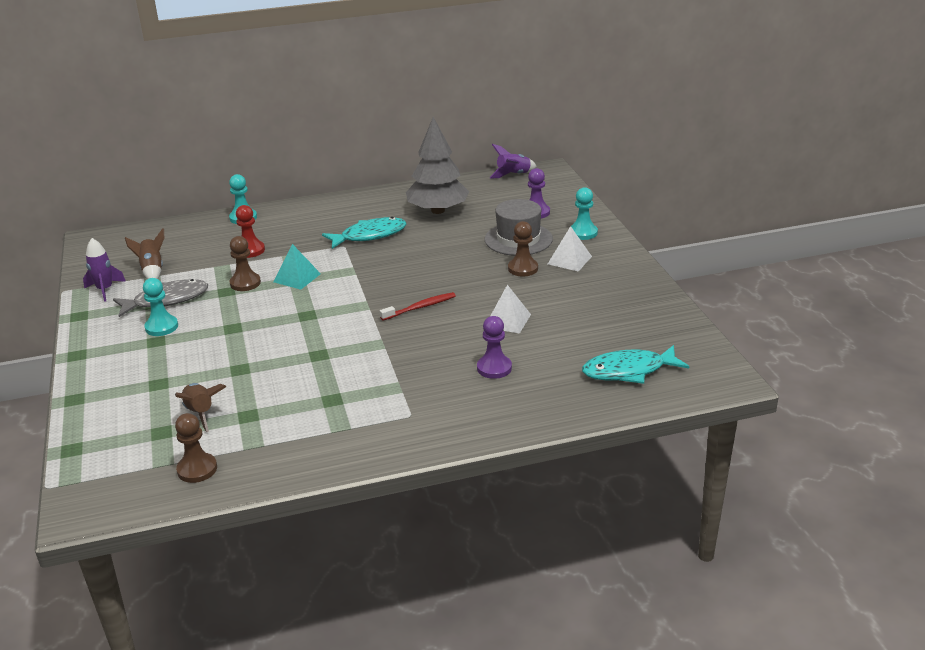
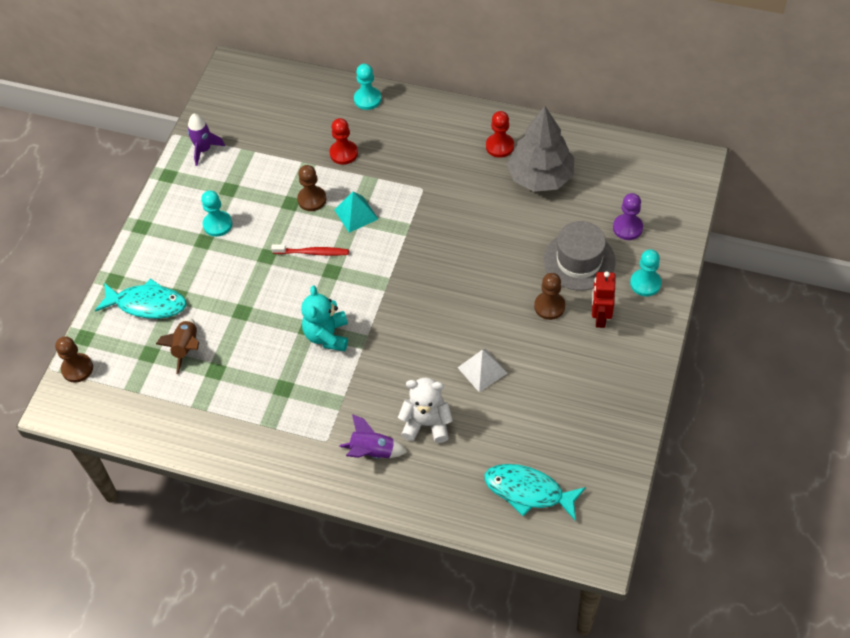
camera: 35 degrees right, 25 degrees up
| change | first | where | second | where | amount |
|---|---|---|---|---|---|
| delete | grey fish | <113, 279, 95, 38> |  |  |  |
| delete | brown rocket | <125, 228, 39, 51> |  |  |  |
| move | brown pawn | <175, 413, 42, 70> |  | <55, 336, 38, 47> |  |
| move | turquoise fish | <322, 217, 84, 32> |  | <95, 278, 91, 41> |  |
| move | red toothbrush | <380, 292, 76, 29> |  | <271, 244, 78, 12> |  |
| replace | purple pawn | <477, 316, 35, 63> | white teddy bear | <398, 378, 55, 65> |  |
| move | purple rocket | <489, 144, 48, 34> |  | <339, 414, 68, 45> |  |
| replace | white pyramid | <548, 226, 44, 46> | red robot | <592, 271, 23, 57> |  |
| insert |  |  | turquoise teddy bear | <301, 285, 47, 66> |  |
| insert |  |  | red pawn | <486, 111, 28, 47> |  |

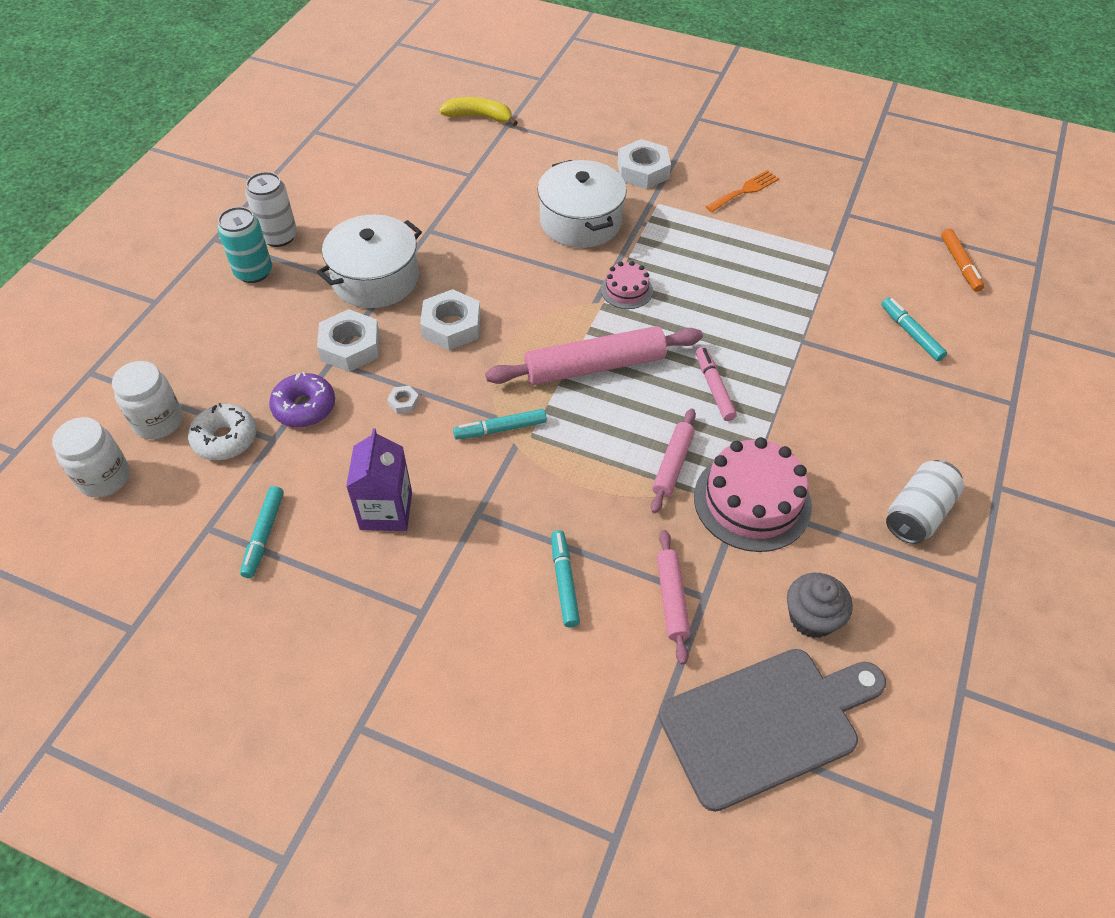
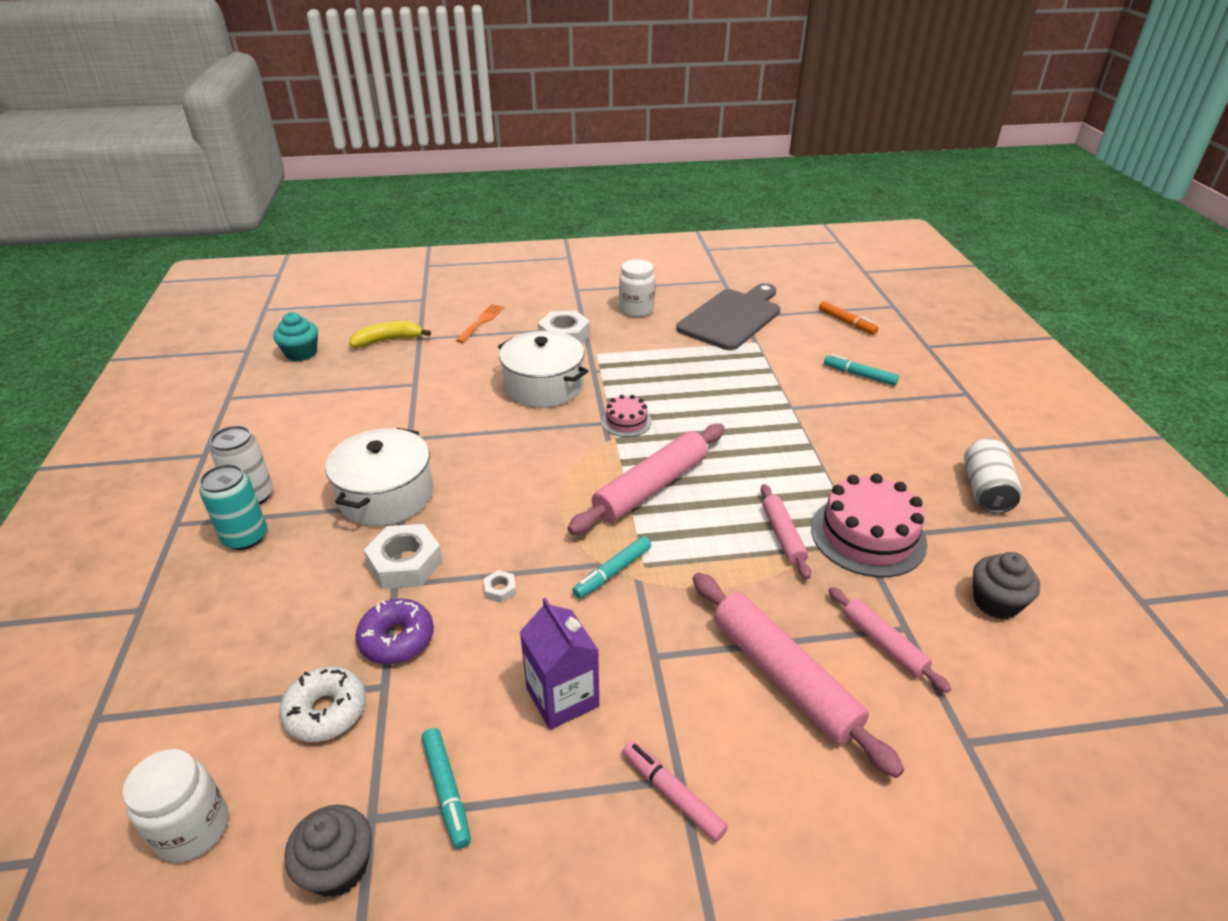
camera: 30 degrees left, 15 degrees down
| change | first | where | second | where | amount |
|---|---|---|---|---|---|
| move | white jar | <112, 361, 71, 78> |  | <619, 259, 36, 58> |  |
| delete | white nut | <420, 289, 61, 61> |  |  |  |
| replace | turquoise marker | <551, 530, 29, 98> | pink rolling pin | <693, 573, 211, 205> |  |
| move | grey cutting board | <659, 649, 227, 163> |  | <676, 283, 104, 67> |  |
| move | pink marker | <696, 347, 41, 74> |  | <622, 741, 106, 101> |  |
| move | orange fork | <706, 170, 73, 42> |  | <456, 304, 49, 39> |  |
| insert |  |  | turquoise cupcake | <273, 312, 45, 49> |  |
| insert |  |  | grey cupcake | <284, 805, 88, 92> |  |

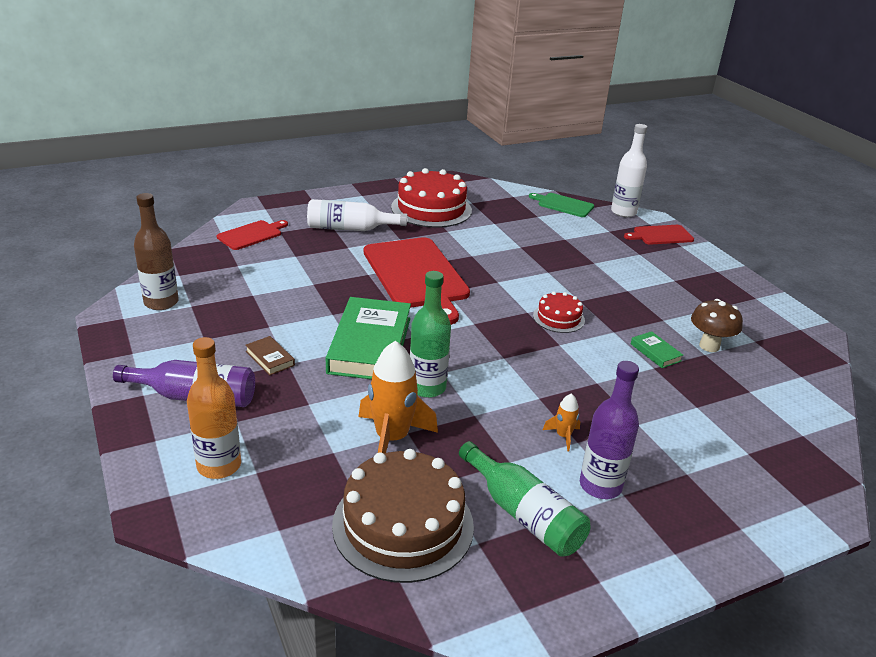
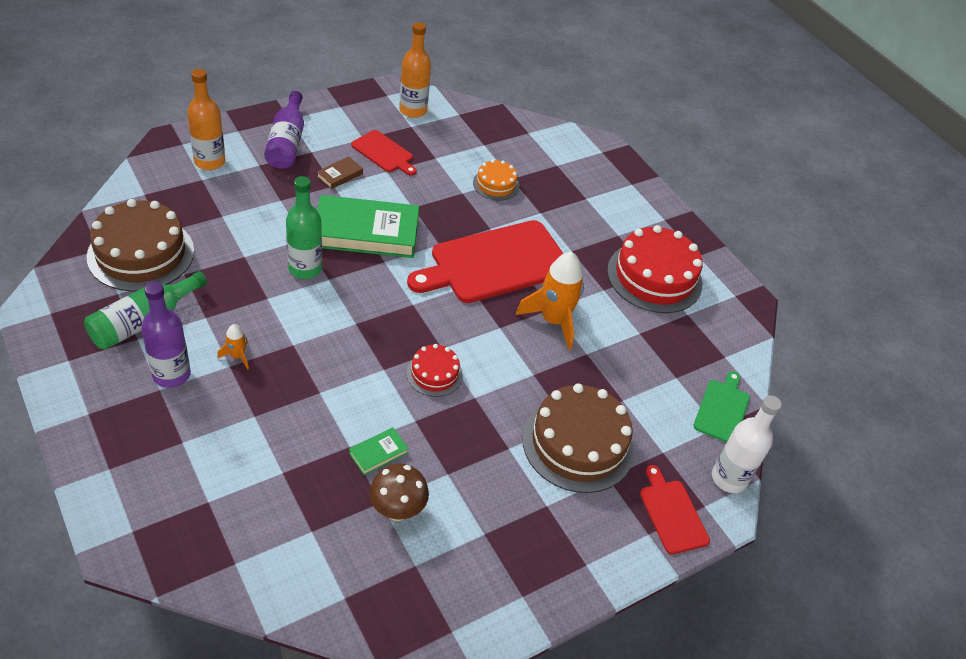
camera: 80 degrees right, 15 degrees up
| change | first | where | second | where | amount |
|---|---|---|---|---|---|
| recolor | brown bottle | <134, 193, 45, 117> | orange bottle | <399, 22, 32, 96> |  |
| move | red cutting board | <217, 220, 71, 30> |  | <351, 130, 66, 46> |  |
| delete | white bottle | <307, 199, 101, 32> |  |  |  |
| move | orange rocket | <359, 341, 79, 112> |  | <516, 252, 68, 98> |  |
| insert |  |  | orange cake | <473, 159, 46, 42> |  |
| insert |  |  | brown cake | <522, 383, 112, 110> |  |

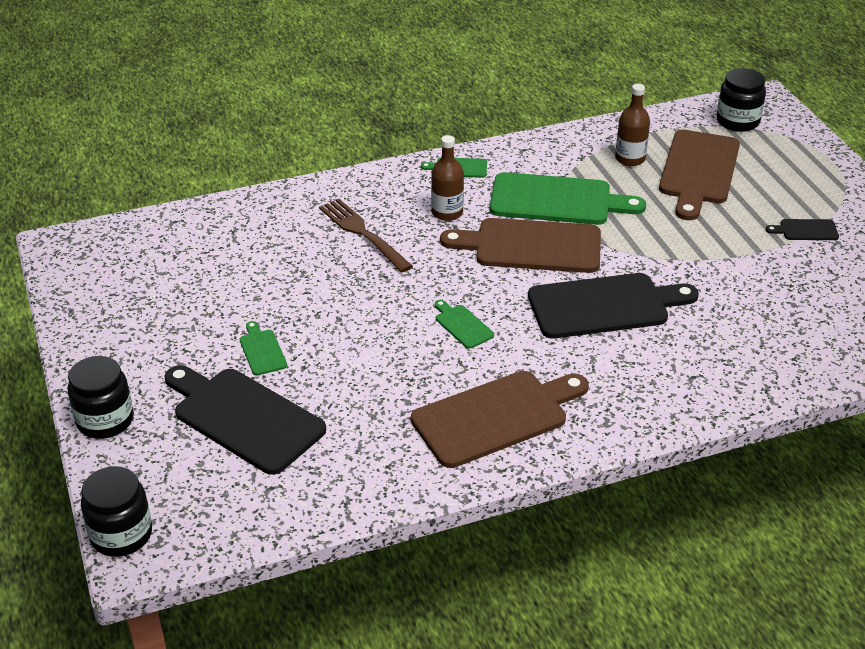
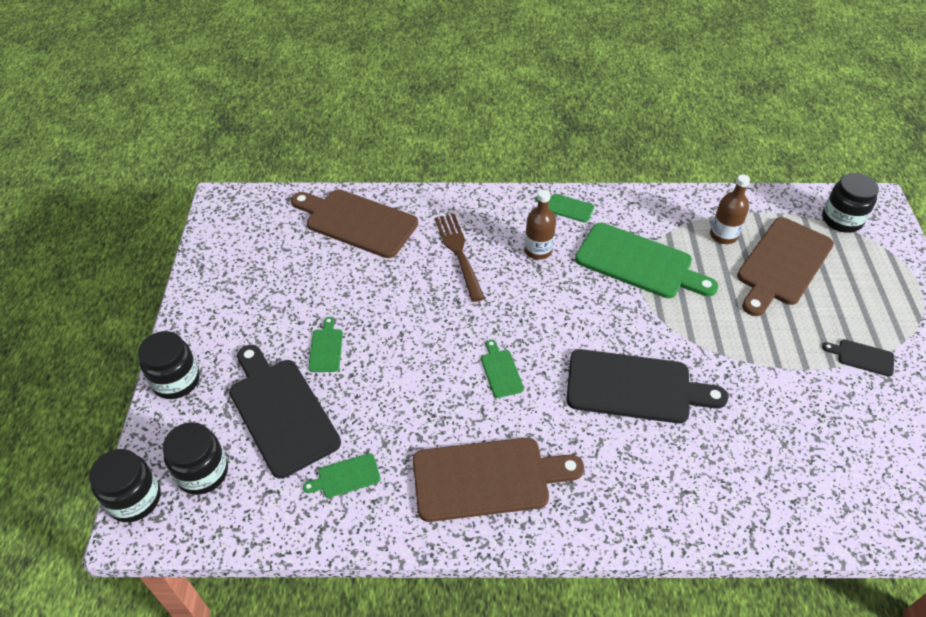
camera: 20 degrees right, 10 degrees up
| change | first | where | second | where | amount |
|---|---|---|---|---|---|
| move | brown cutting board | <440, 218, 161, 55> |  | <291, 189, 127, 69> |  |
| insert |  |  | black jar | <163, 422, 65, 73> |  |
| insert |  |  | green cutting board | <303, 453, 78, 45> |  |

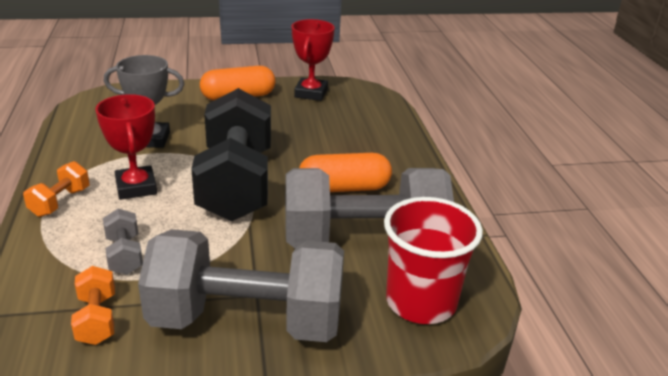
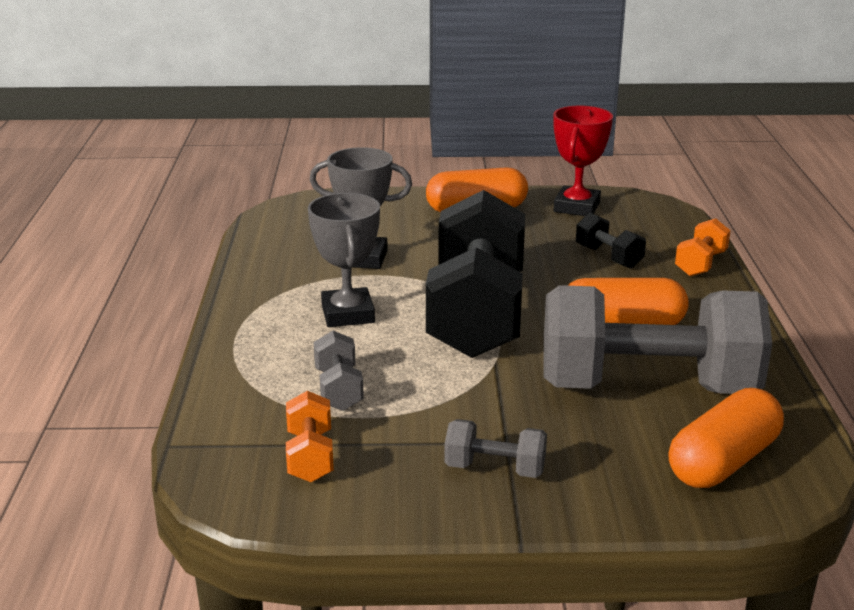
camera: 10 degrees right, 5 degrees down
| change | first | where | second | where | amount |
|---|---|---|---|---|---|
| move | orange dumbbell | <23, 161, 66, 56> |  | <675, 218, 56, 58> |  |
| recolor | red trophy | <95, 94, 62, 106> | grey trophy | <308, 193, 72, 134> |  |
| resize | grey dumbbell | <138, 229, 206, 113> |  | <444, 419, 103, 59> | x0.41 |
| replace | red cup | <384, 197, 99, 127> | orange capsule | <668, 388, 116, 100> |  |
| insert |  |  | black dumbbell | <576, 213, 70, 56> |  |

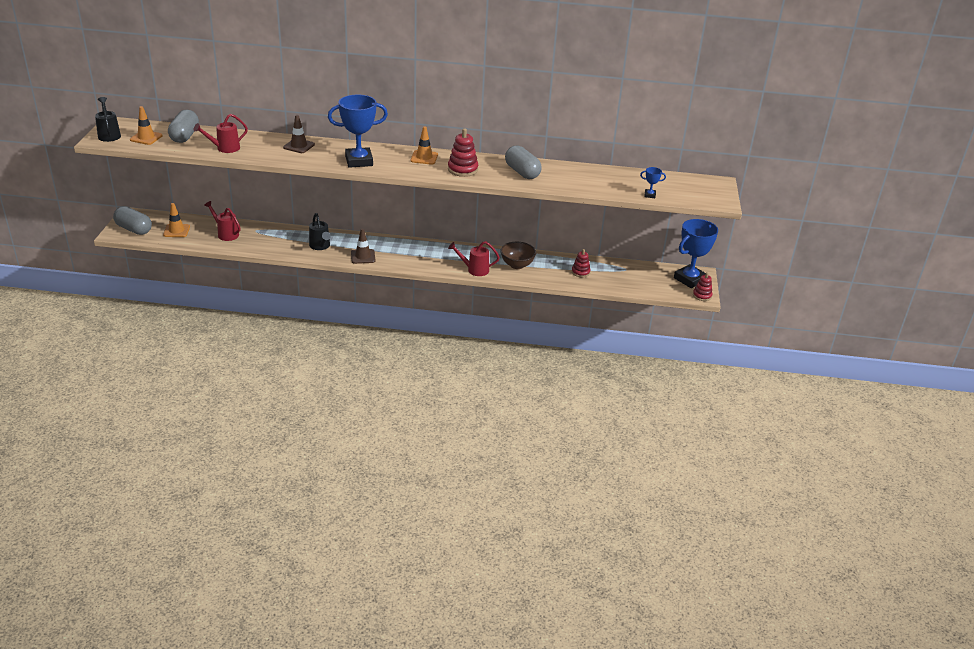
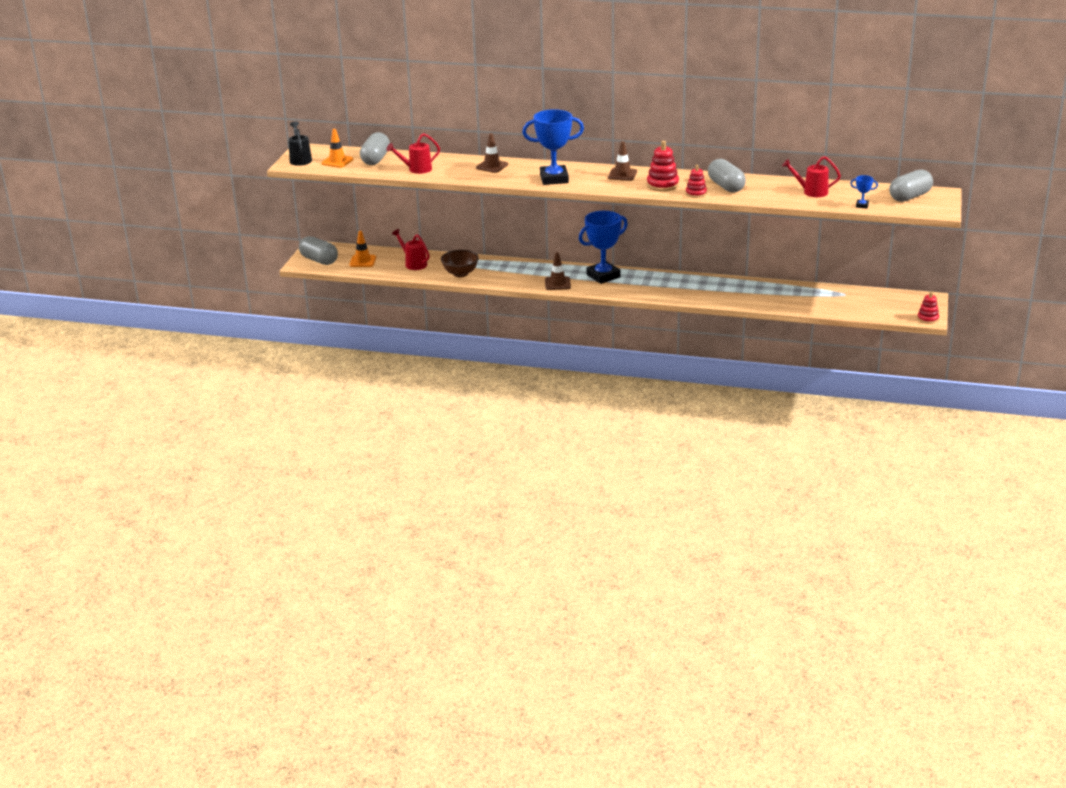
camera: 10 degrees right, 5 degrees down
| change | first | where | second | where | amount |
|---|---|---|---|---|---|
| delete | black watering can | <309, 213, 22, 37> |  |  |  |
| recolor | orange traffic cone | <411, 126, 27, 39> | brown traffic cone | <608, 141, 29, 40> |  |
| move | red watering can | <448, 241, 52, 35> |  | <782, 156, 59, 41> |  |
| move | brown bowl | <500, 242, 36, 27> |  | <441, 250, 38, 27> |  |
| move | red stacking toy | <572, 249, 19, 28> |  | <686, 165, 21, 33> |  |
| move | blue trophy | <674, 219, 44, 69> |  | <579, 211, 49, 73> |  |
| insert |  |  | grey capsule | <889, 169, 44, 33> |  |

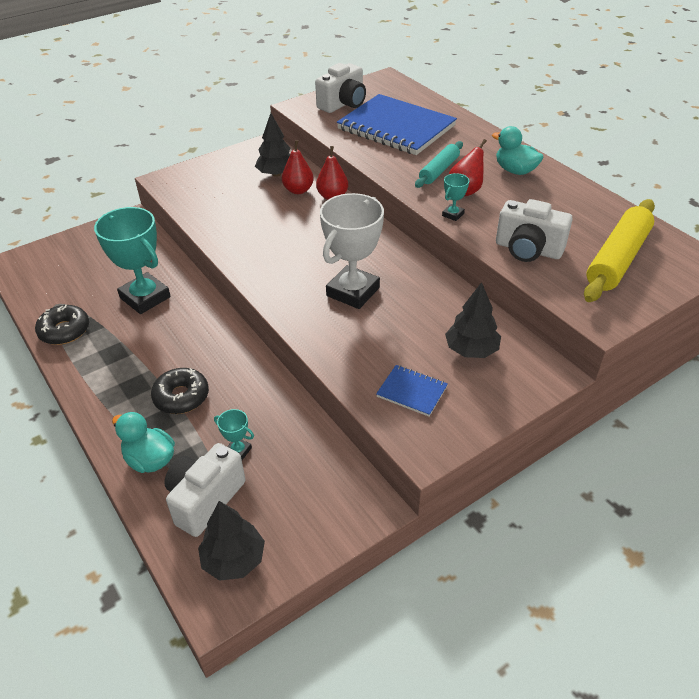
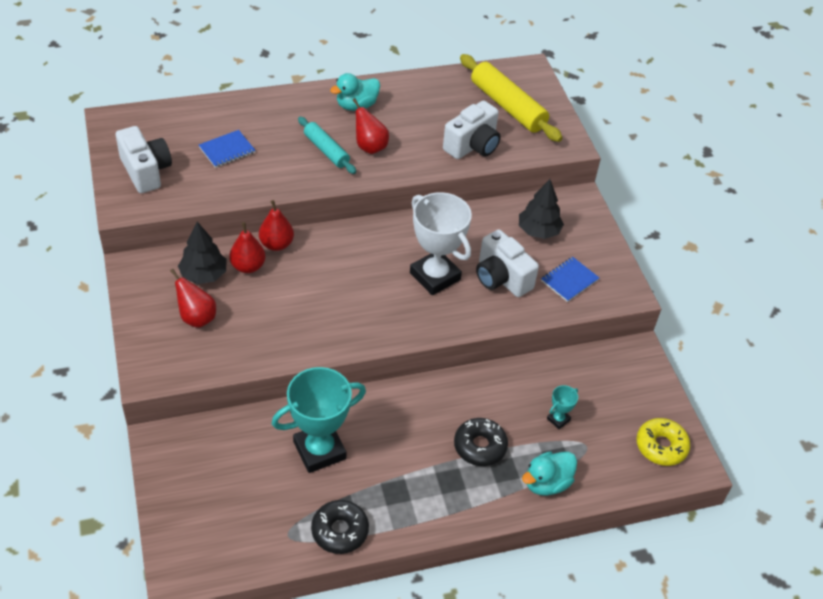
camera: 75 degrees left, 5 degrees up
| change | first | where | second | where | amount |
|---|---|---|---|---|---|
| move | white camera | <164, 443, 81, 94> |  | <476, 229, 63, 68> |  |
| replace | black tree | <198, 501, 67, 80> | yellow donut | <636, 418, 54, 48> |  |
| resize | blue notebook | <337, 94, 120, 61> |  | <199, 130, 57, 38> | x0.43 |
| delete | turquoise trophy | <442, 173, 27, 48> |  |  |  |
| insert |  |  | red pear | <170, 269, 46, 59> |  |

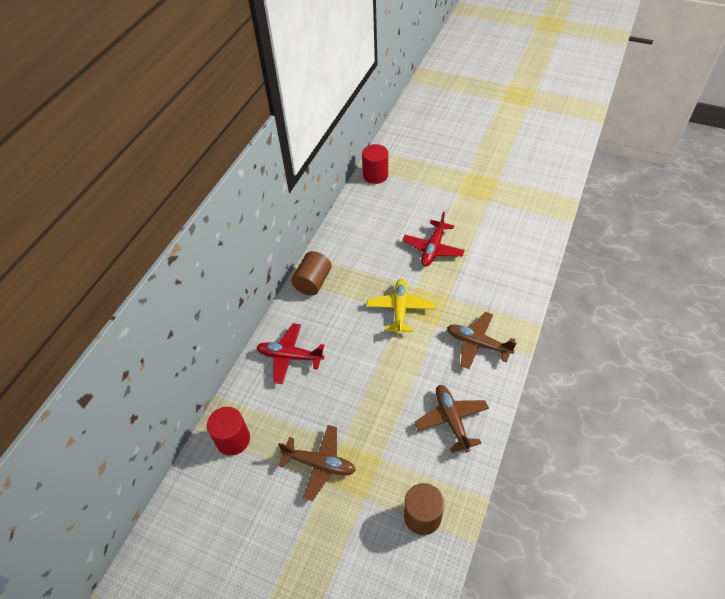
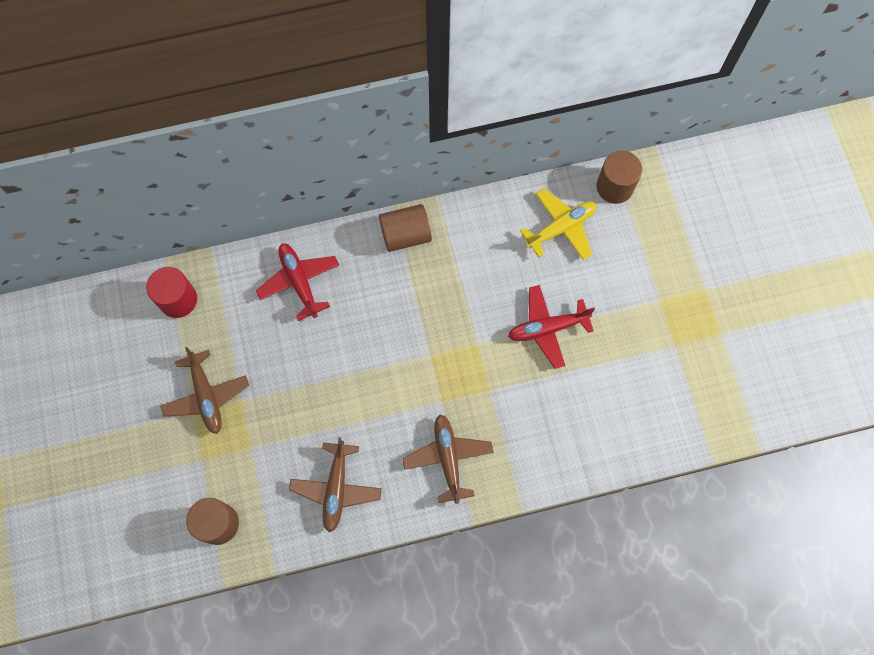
camera: 50 degrees right, 20 degrees up
| change | first | where | second | where | amount |
|---|---|---|---|---|---|
| recolor | red cylinder | <362, 144, 26, 40> | brown cylinder | <597, 151, 45, 53> |  |
| move | yellow plane | <367, 279, 67, 55> |  | <520, 188, 76, 72> |  |
| rotate | brown plane | <414, 385, 75, 68> |  | <289, 437, 93, 96> | 150 degrees clockwise |

